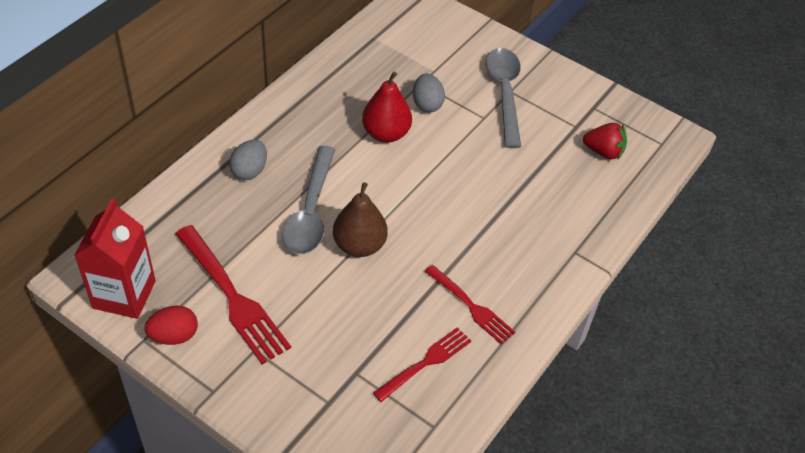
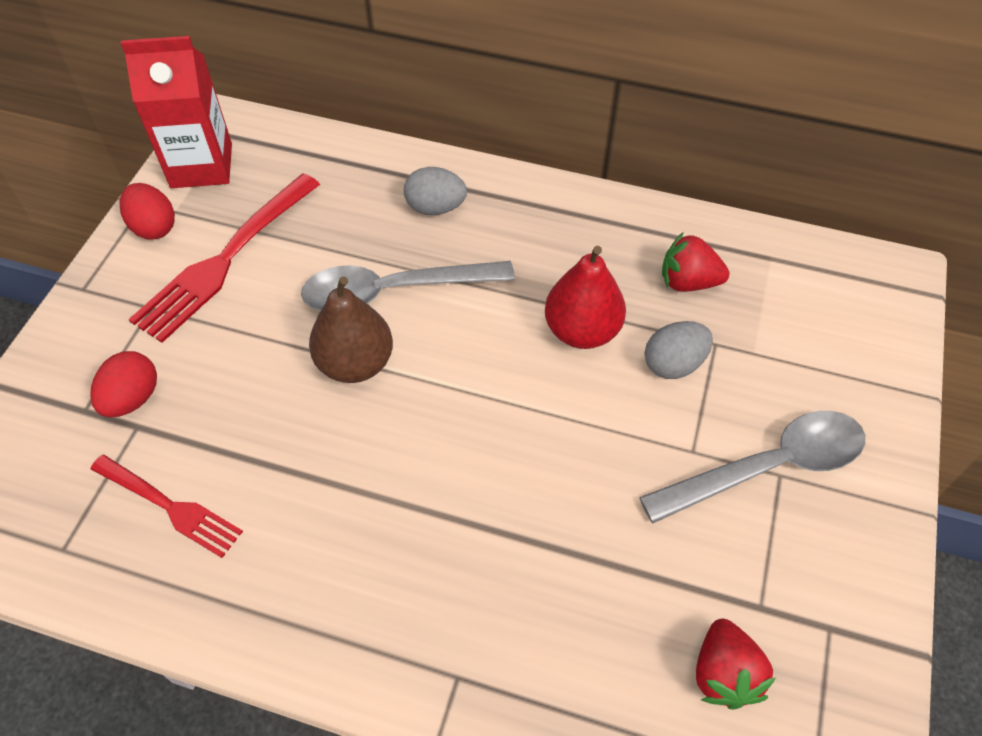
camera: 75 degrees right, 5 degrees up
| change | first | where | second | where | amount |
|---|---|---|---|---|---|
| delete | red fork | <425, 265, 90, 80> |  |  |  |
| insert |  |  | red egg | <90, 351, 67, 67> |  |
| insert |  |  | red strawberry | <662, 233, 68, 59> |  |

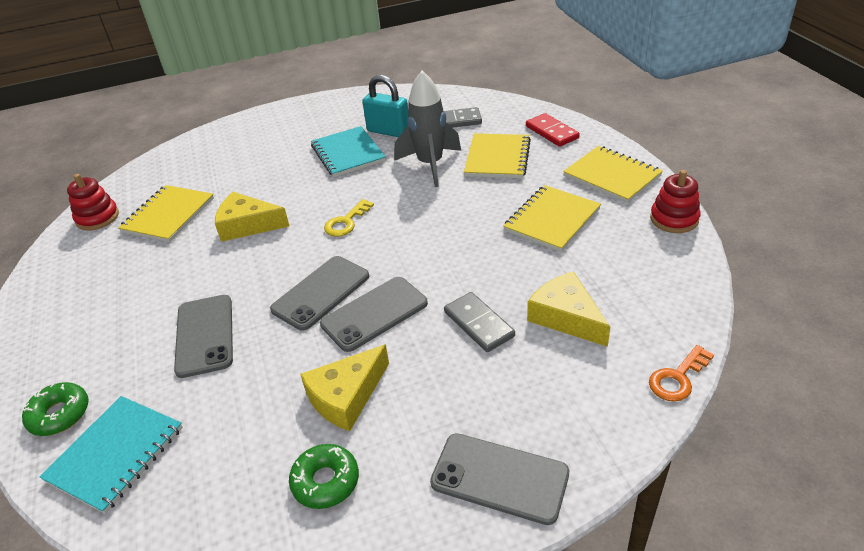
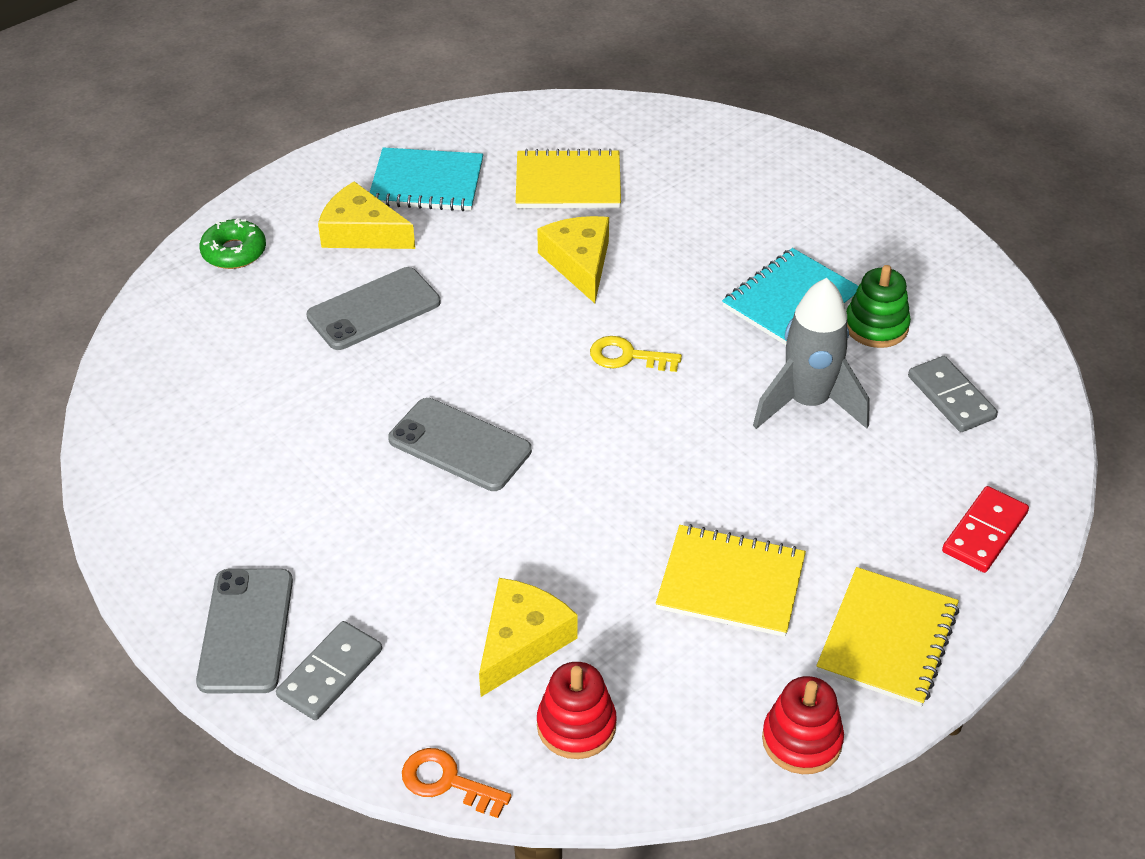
camera: 65 degrees right, 5 degrees up
| change | first | where | second | where | amount |
|---|---|---|---|---|---|
| move | turquoise notebook | <40, 396, 143, 118> |  | <370, 147, 113, 64> |  |
| move | red stacking toy | <67, 174, 52, 57> |  | <537, 662, 79, 97> |  |
| delete | grey phone | <270, 256, 99, 75> |  |  |  |
| delete | green donut | <289, 444, 70, 65> |  |  |  |
| move | yellow cheese | <300, 344, 89, 87> |  | <318, 181, 97, 68> |  |
| replace | turquoise padlock | <362, 75, 46, 62> | green stacking toy | <846, 265, 65, 83> |  |
| move | grey domino | <444, 292, 71, 60> |  | <276, 621, 106, 99> |  |
| delete | yellow notebook | <464, 133, 67, 45> |  |  |  |

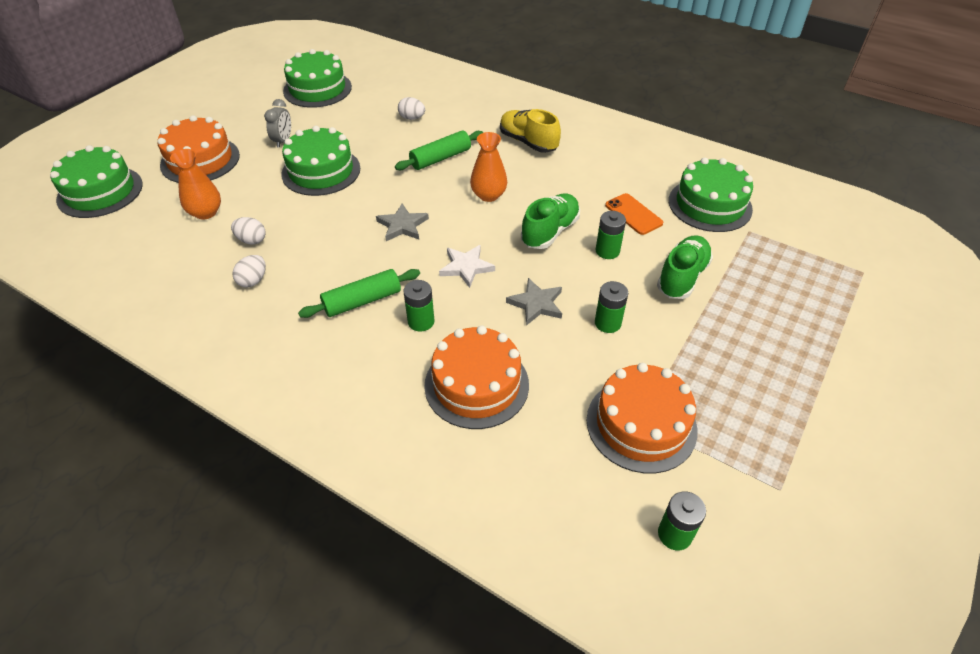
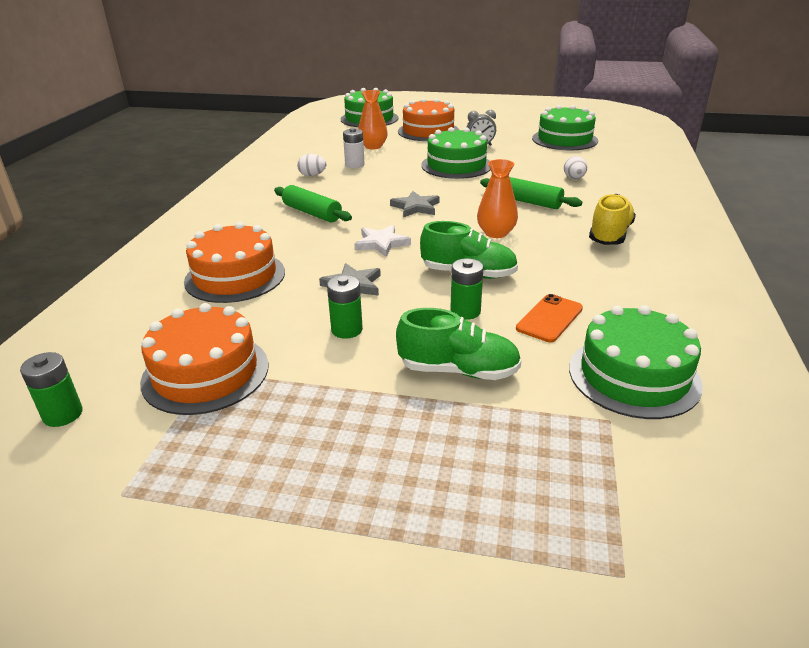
camera: 70 degrees right, 15 degrees down
| change | first | where | second | where | amount |
|---|---|---|---|---|---|
| replace | white egg | <231, 217, 35, 27> | white battery | <343, 128, 22, 40> |  |
| delete | green battery | <403, 280, 32, 52> |  |  |  |

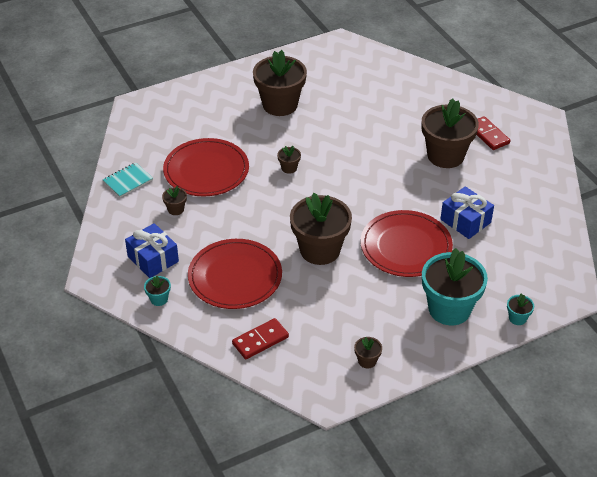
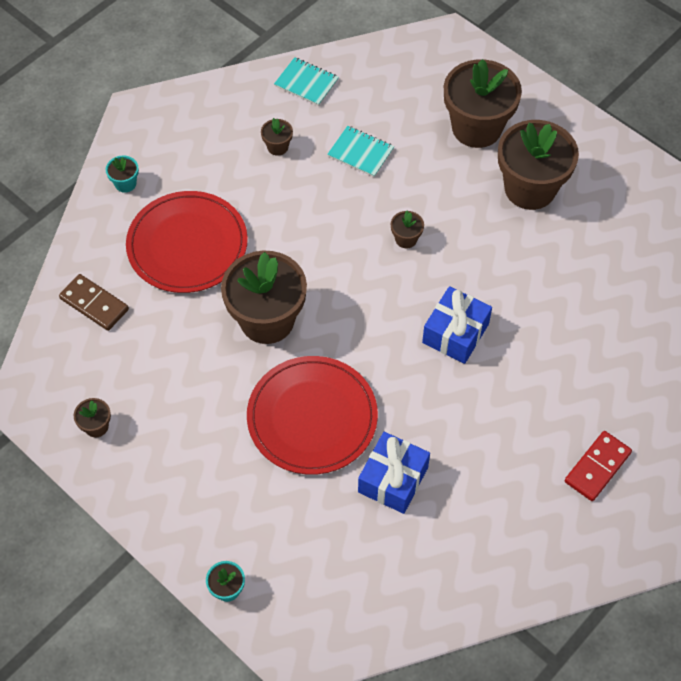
camera: 70 degrees right, 15 degrees up
| change | first | where | second | where | amount |
|---|---|---|---|---|---|
| move | blue gift | <125, 223, 54, 55> |  | <422, 286, 70, 78> |  |
| replace | red plate | <163, 138, 86, 58> | turquoise notebook | <327, 126, 67, 51> |  |
| recolor | red domino | <232, 318, 57, 41> | brown domino | <59, 274, 70, 57> |  |
| move | brown flower pot | <422, 98, 57, 70> |  | <444, 59, 78, 89> |  |
| delete | turquoise flower pot | <422, 248, 66, 77> |  |  |  |

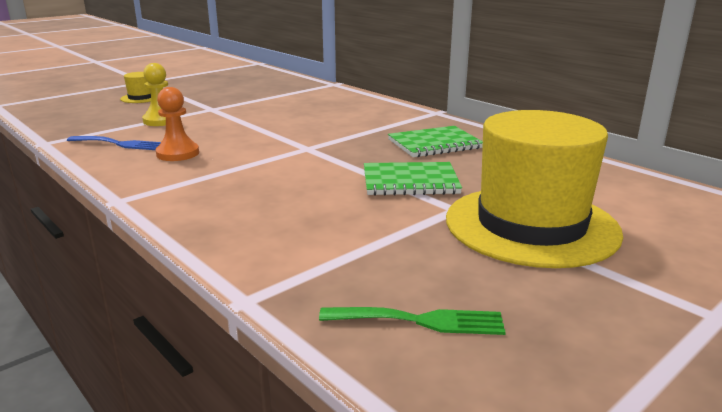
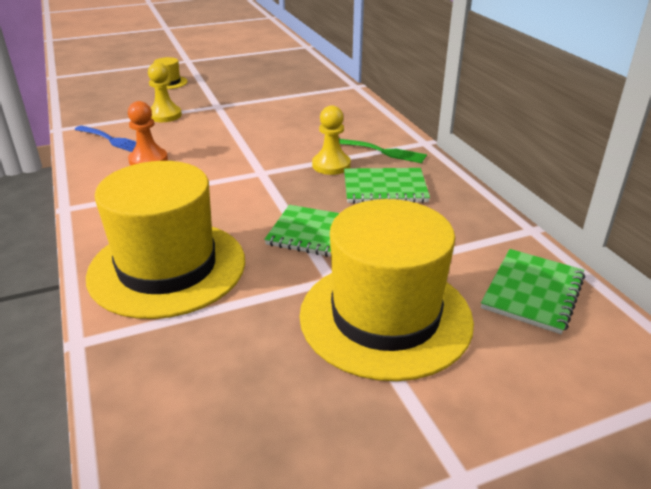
camera: 20 degrees right, 10 degrees up
| change | first | where | second | where | amount |
|---|---|---|---|---|---|
| move | green fork | <319, 307, 187, 28> |  | <339, 139, 88, 24> |  |
| insert |  |  | yellow hat | <86, 161, 159, 158> |  |
| insert |  |  | yellow pawn | <312, 105, 39, 70> |  |
| insert |  |  | green notebook | <481, 249, 104, 85> |  |

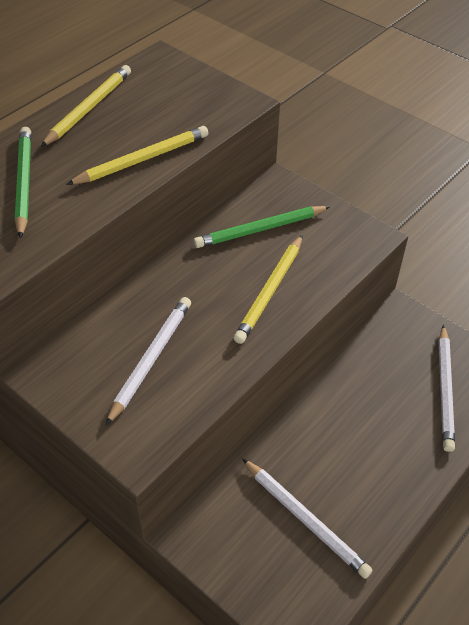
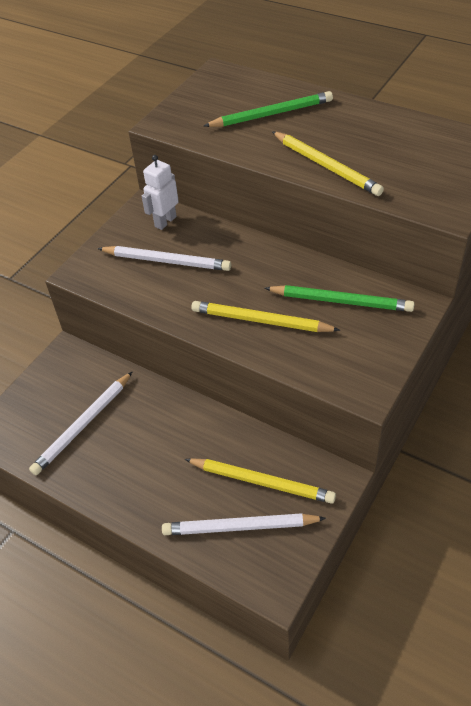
camera: 85 degrees right, 0 degrees up
| change | first | where | second | where | amount |
|---|---|---|---|---|---|
| move | yellow pencil | <41, 65, 90, 82> |  | <185, 458, 151, 46> |  |
| rotate | green pencil | <194, 206, 137, 42> |  | <265, 285, 150, 27> | 135 degrees clockwise |
| insert |  |  | white robot | <142, 155, 37, 75> |  |

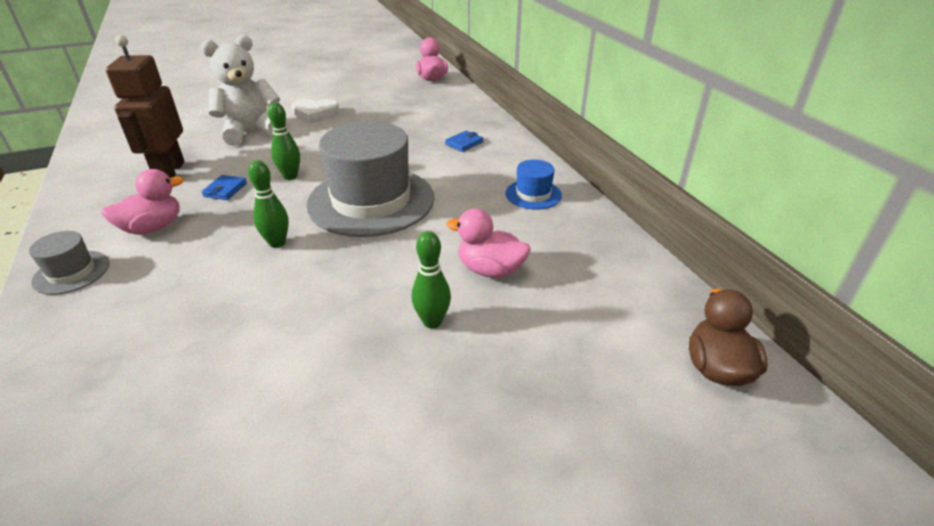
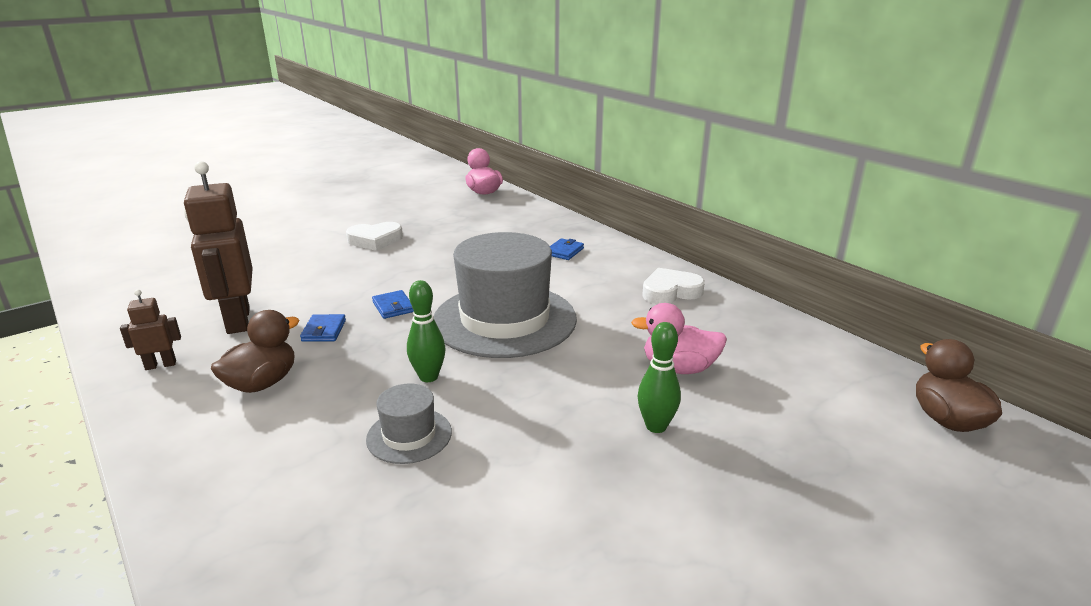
camera: 15 degrees left, 10 degrees down
| change | first | where | second | where | amount |
|---|---|---|---|---|---|
| move | grey hat | <29, 231, 80, 64> |  | <366, 384, 86, 80> |  |
| recolor | pink duck | <101, 169, 83, 66> | brown duck | <211, 310, 89, 83> |  |
| delete | white teddy bear | <201, 35, 79, 111> |  |  |  |
| replace | green bowling pin | <268, 102, 32, 78> | blue wallet | <372, 290, 42, 29> |  |
| replace | blue hat | <505, 160, 57, 50> | white heart | <642, 268, 63, 36> |  |
| insert |  |  | brown robot | <120, 289, 61, 81> |  |

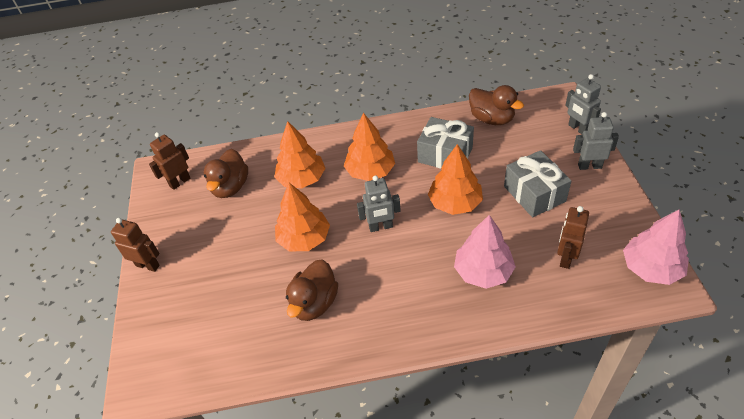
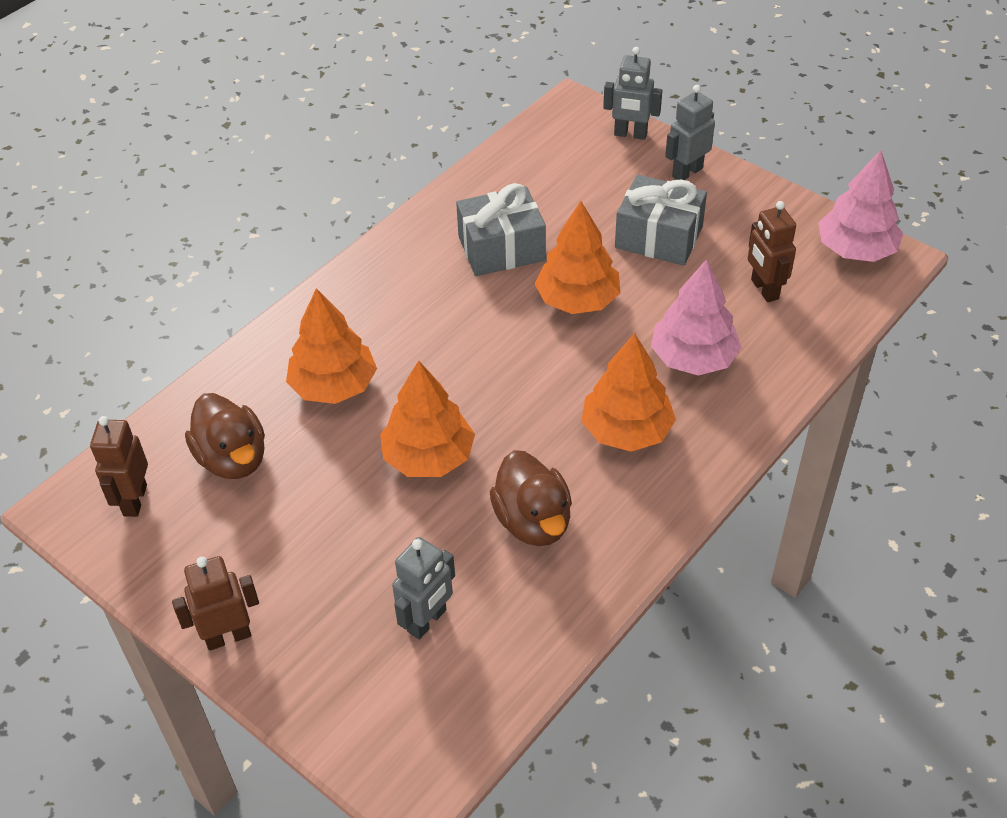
camera: 45 degrees left, 0 degrees up
| change | first | where | second | where | amount |
|---|---|---|---|---|---|
| move | orange tree | <344, 113, 51, 68> |  | <581, 333, 95, 119> |  |
| move | grey robot | <357, 175, 44, 57> |  | <392, 537, 63, 103> |  |
| delete | brown duck | <469, 85, 55, 40> |  |  |  |

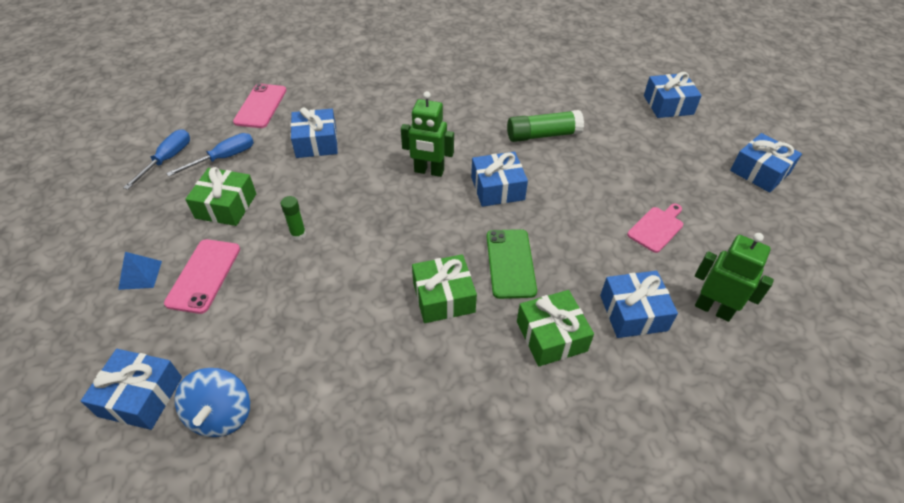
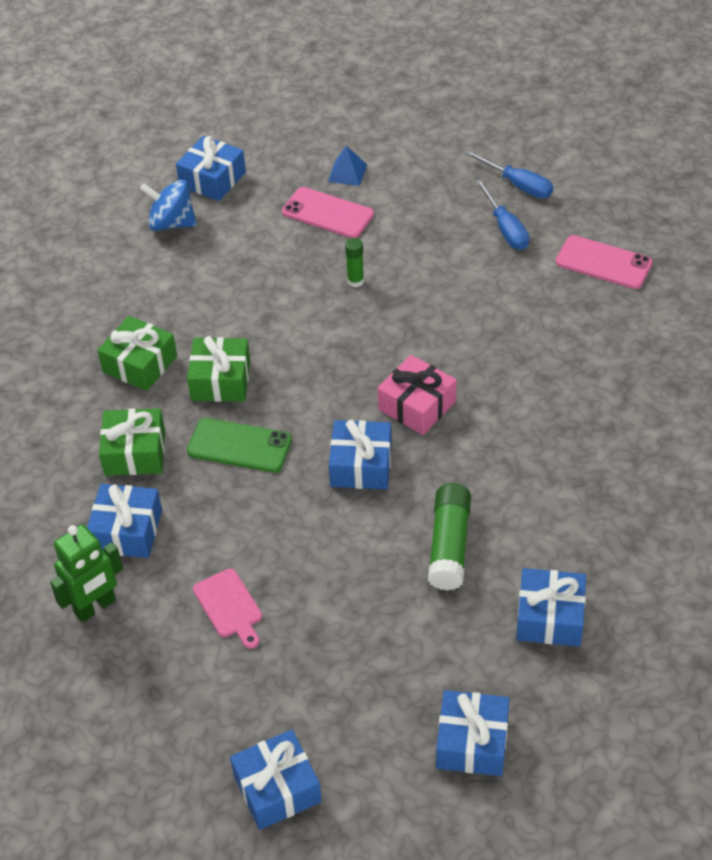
camera: 110 degrees right, 0 degrees up
| change | first | where | second | where | amount |
|---|---|---|---|---|---|
| move | green gift | <185, 167, 71, 59> |  | <97, 316, 80, 75> |  |
| move | blue gift | <291, 107, 47, 51> |  | <516, 568, 70, 79> |  |
| replace | green robot | <401, 91, 53, 86> | pink gift | <378, 355, 78, 80> |  |

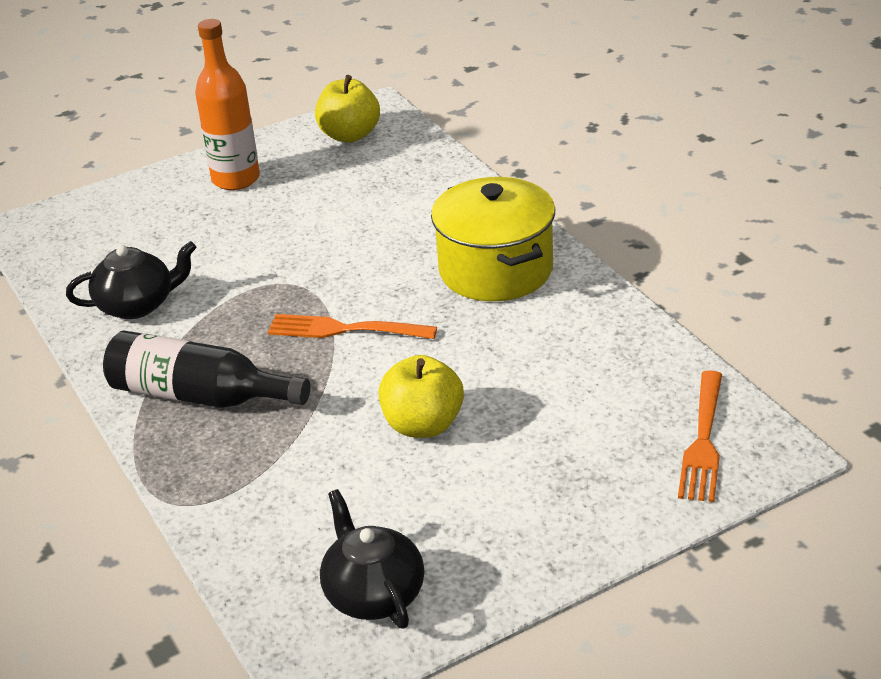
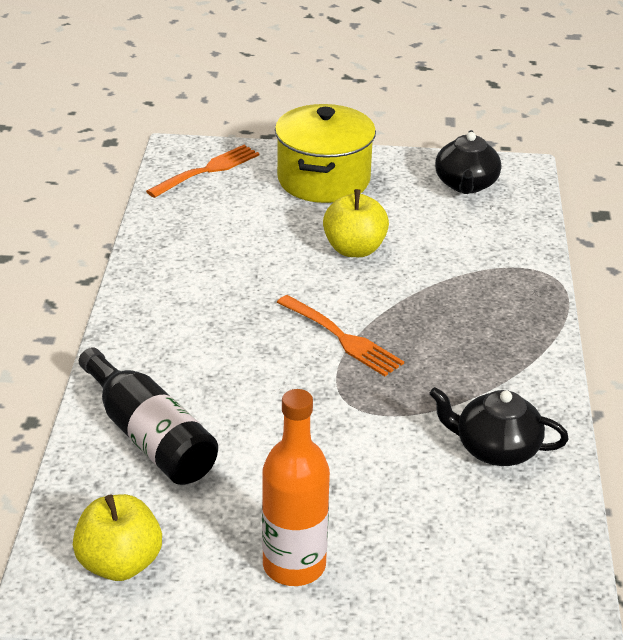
camera: 150 degrees left, 0 degrees up
| change | first | where | second | where | amount |
|---|---|---|---|---|---|
| move | black bottle | <103, 331, 207, 77> |  | <79, 347, 139, 138> |  |
| move | yellow pot | <431, 177, 124, 124> |  | <275, 104, 101, 99> |  |

